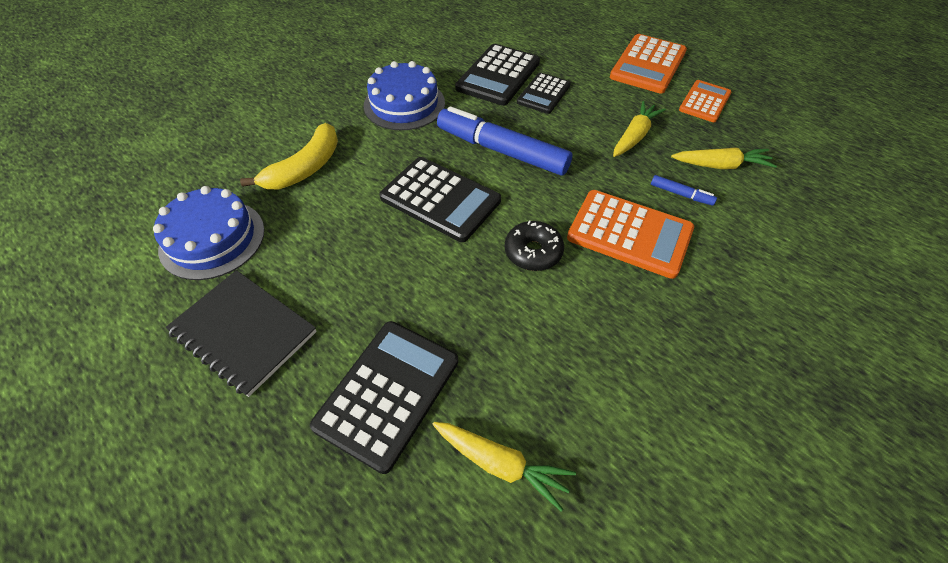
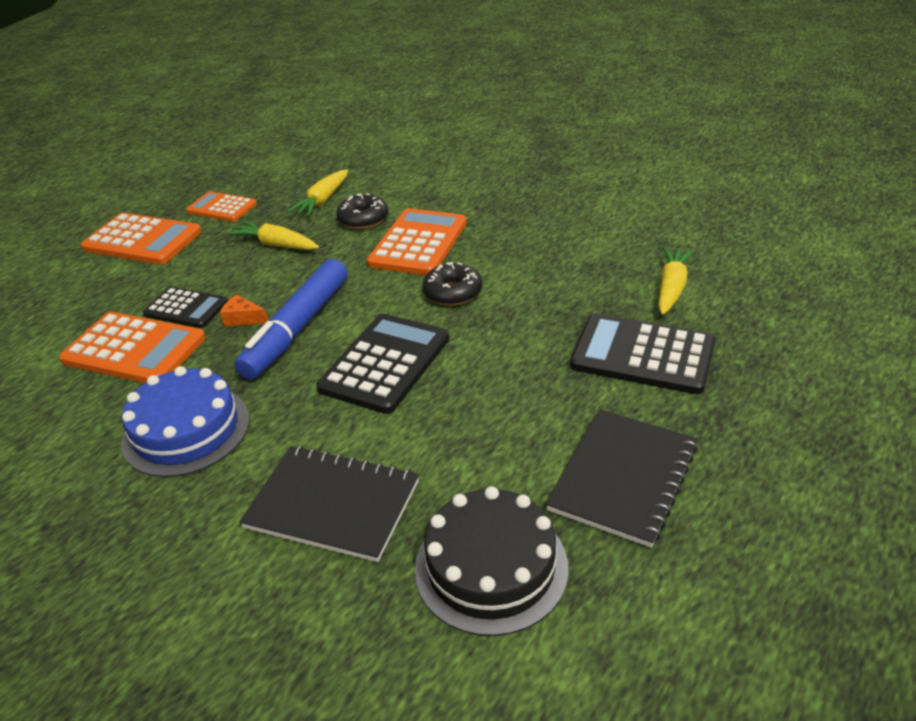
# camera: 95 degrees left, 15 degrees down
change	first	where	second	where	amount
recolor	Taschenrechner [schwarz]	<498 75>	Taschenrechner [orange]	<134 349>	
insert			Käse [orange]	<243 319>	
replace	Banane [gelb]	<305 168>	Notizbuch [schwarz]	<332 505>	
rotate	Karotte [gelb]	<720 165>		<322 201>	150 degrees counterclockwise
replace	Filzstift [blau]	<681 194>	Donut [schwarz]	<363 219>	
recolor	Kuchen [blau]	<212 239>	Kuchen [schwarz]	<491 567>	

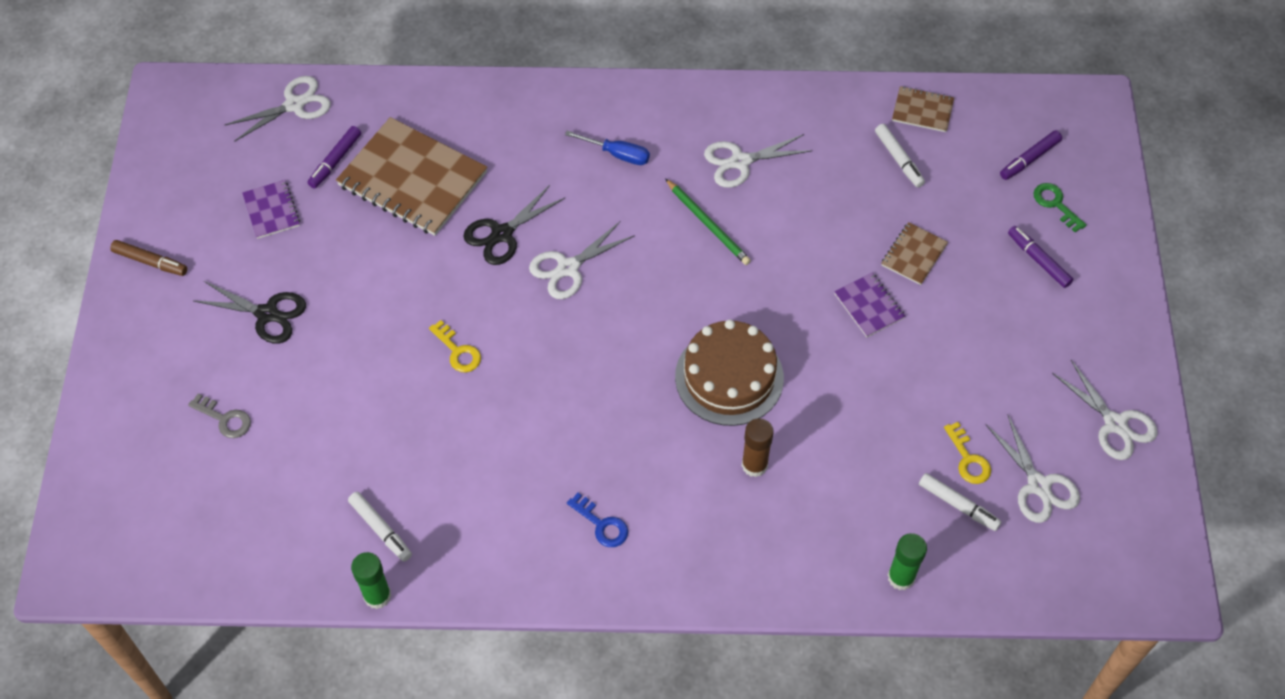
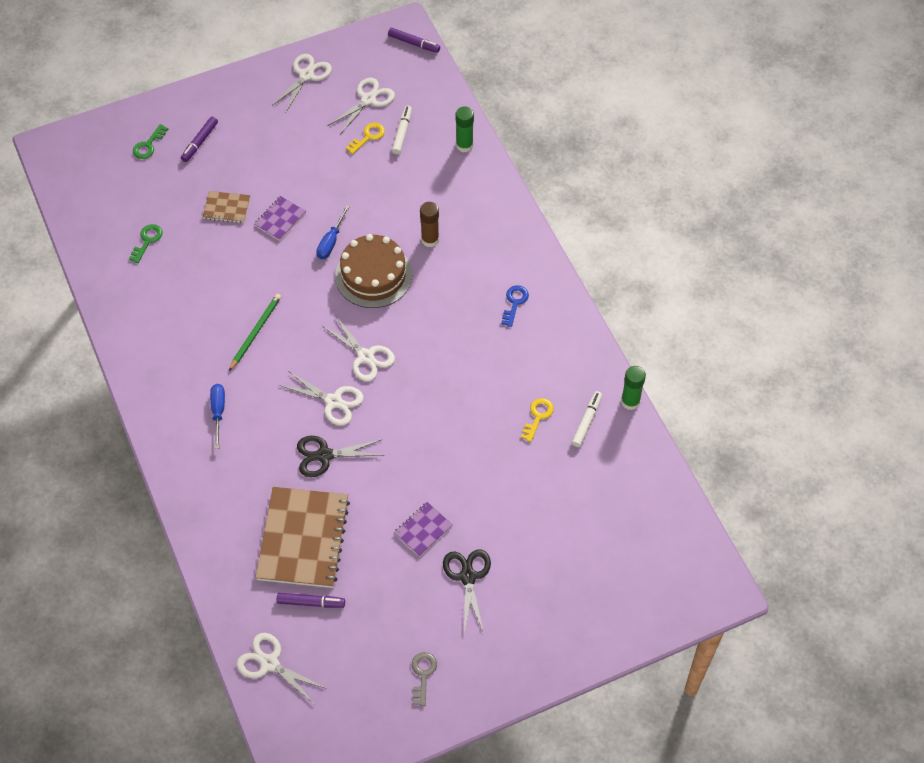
# camera: 115 degrees left, 0 degrees up
change	first	where	second	where	amount
replace	Filzstift [weiß]	<898 159>	Schlüssel [grün]	<147 241>	
rotate	Schere [schwarz]	<502 234>		<324 455>	150 degrees clockwise
insert			Schraubenzieher [blau]	<331 242>	
move	Schere [weiß]	<740 162>		<365 356>	
move	Filzstift [lila]	<1029 159>		<414 43>	
move	Notizbuch [lila]	<271 210>		<423 530>	
move	Schlüssel [grau]	<225 419>		<423 674>	
move	Schlüssel [gelb]	<458 351>		<538 416>	
delete	Filzstift [braun]	<150 262>			
delete	Notizbuch [braun]	<922 110>			

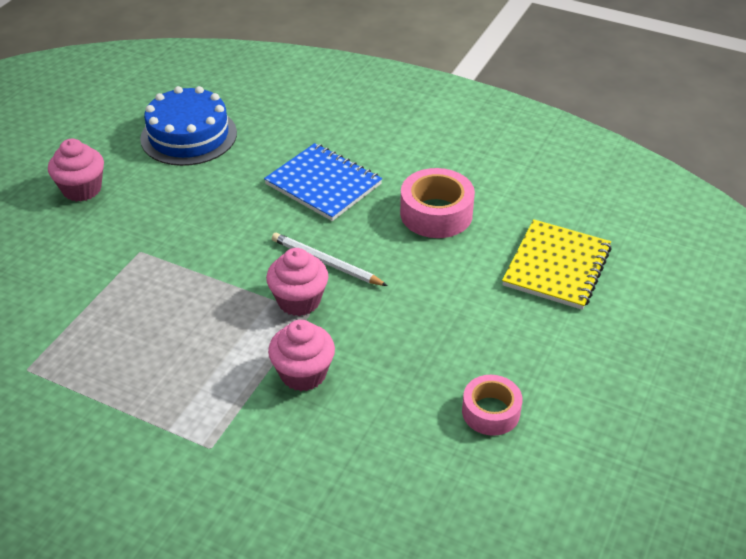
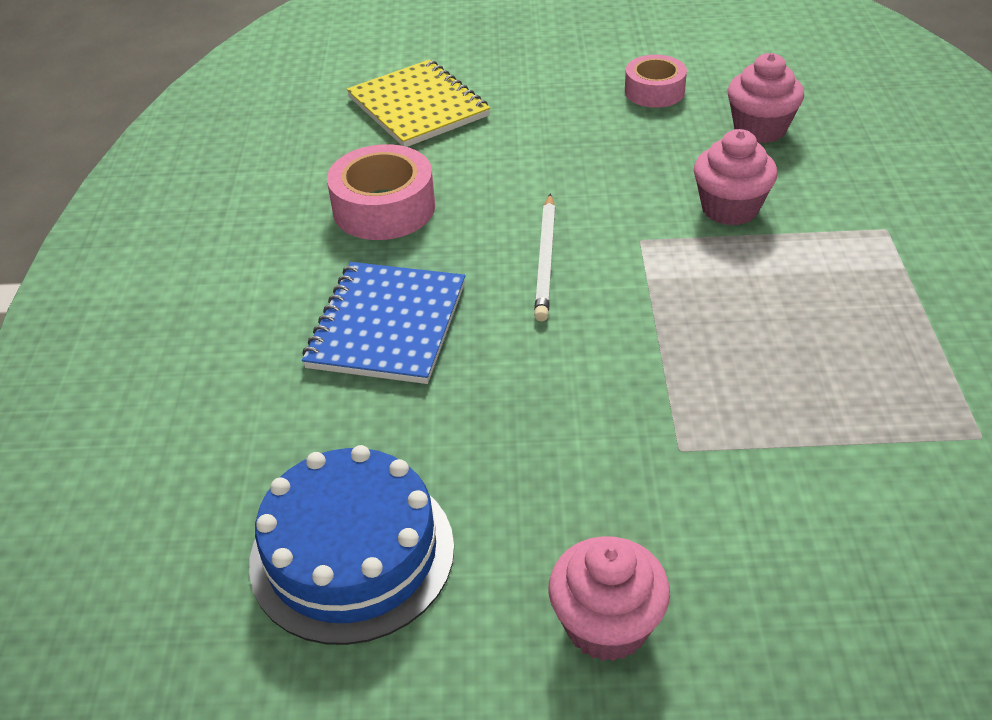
# camera: 115 degrees left, 0 degrees up
change	first	where	second	where	amount
rotate	Notizbuch [gelb]	<557 266>		<418 107>	60 degrees clockwise
move	Muffin [rosa]	<299 301>		<760 129>	

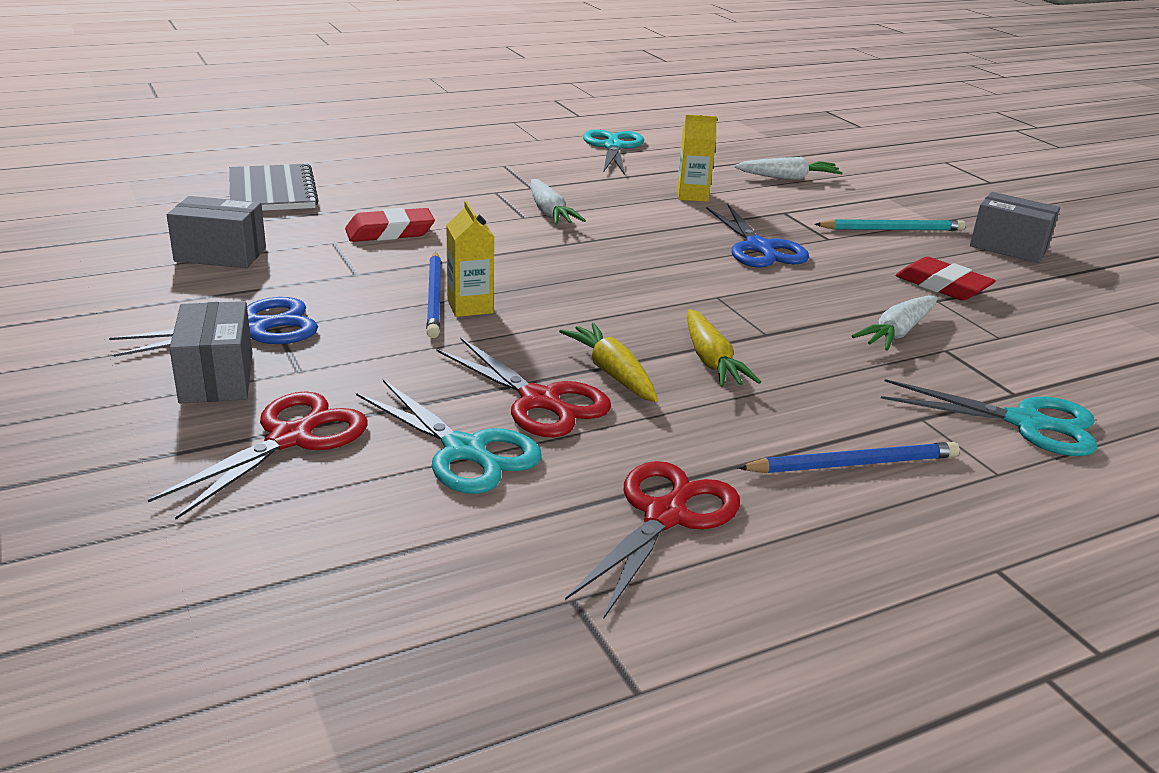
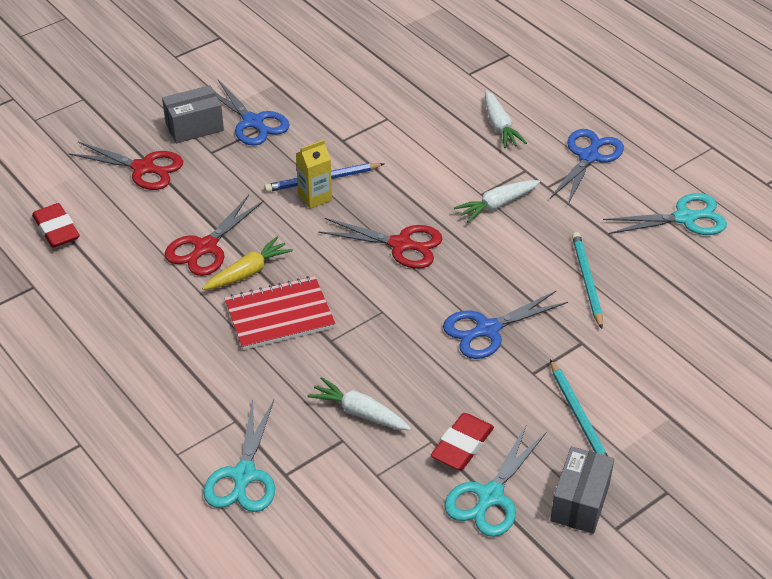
# camera: 80 degrees right, 15 degrees up
change	first	where	second	where	amount
move	Radiergummi [rot]	<390 232>		<56 230>	
replace	Karotte [gelb]	<711 361>	Notizbuch [rot]	<279 315>	
move	Schere [rot]	<665 516>		<400 244>	
move	Schere [türkis]	<465 451>		<490 496>	
move	Karotte [weiß]	<788 178>		<500 126>	
insert			Schere [blau]	<588 157>	
replace	Getränkekarton [gelb]	<692 195>	Bleistift [türkis]	<587 281>	
delete	Schachtel [grau]	<220 254>			
delete	Notizbuch [grau]	<272 192>			
delete	Bleistift [blau]	<853 464>			

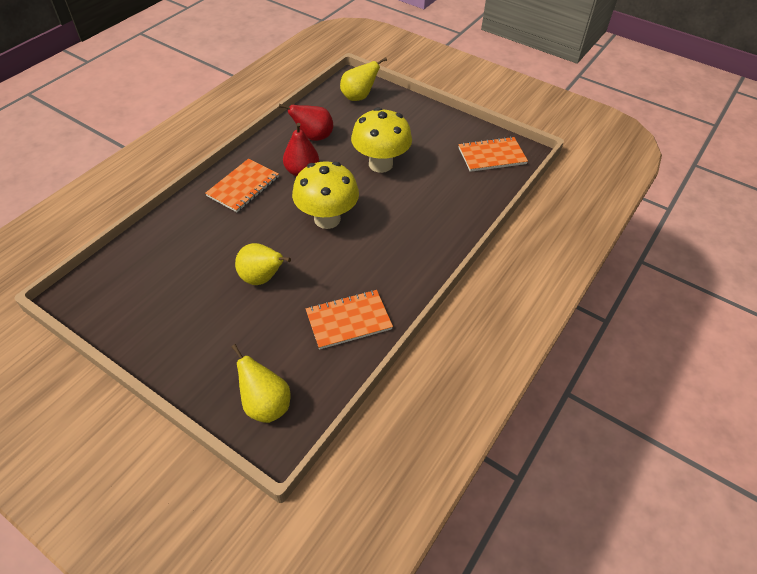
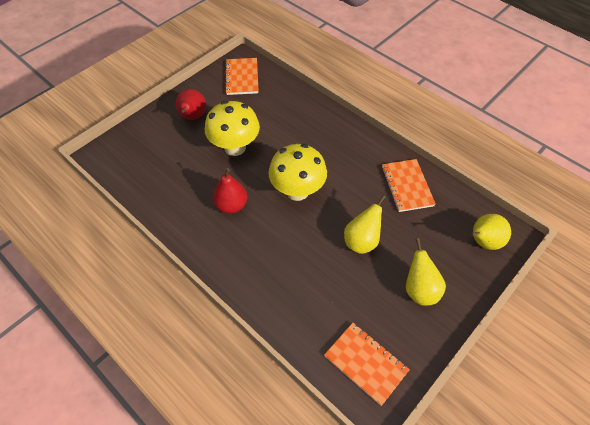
# camera: 80 degrees left, 5 degrees up
change	first	where	second	where	amount
move	Birne [rot]	<313 137>		<192 117>	
move	Notizbuch [orange]	<243 186>		<365 363>	
move	Birne [gelb]	<358 97>		<419 290>	

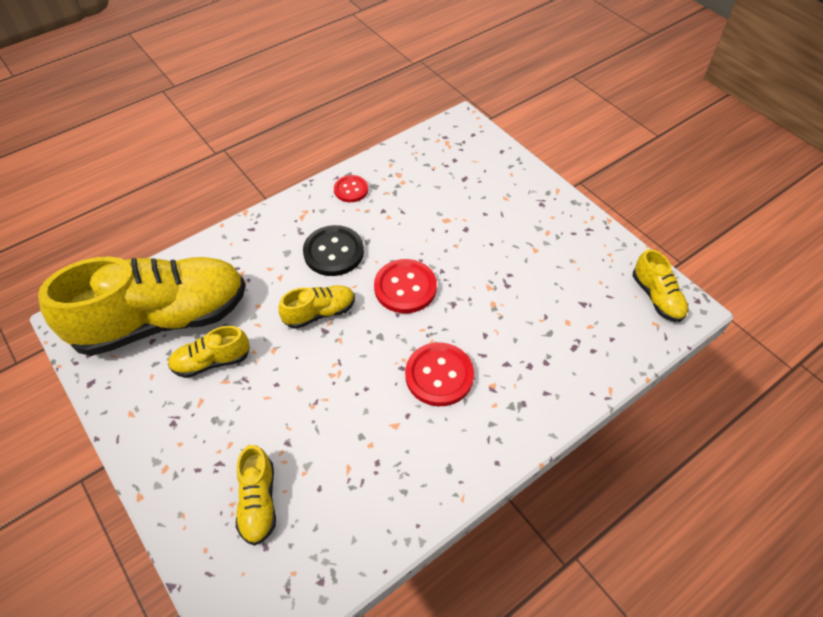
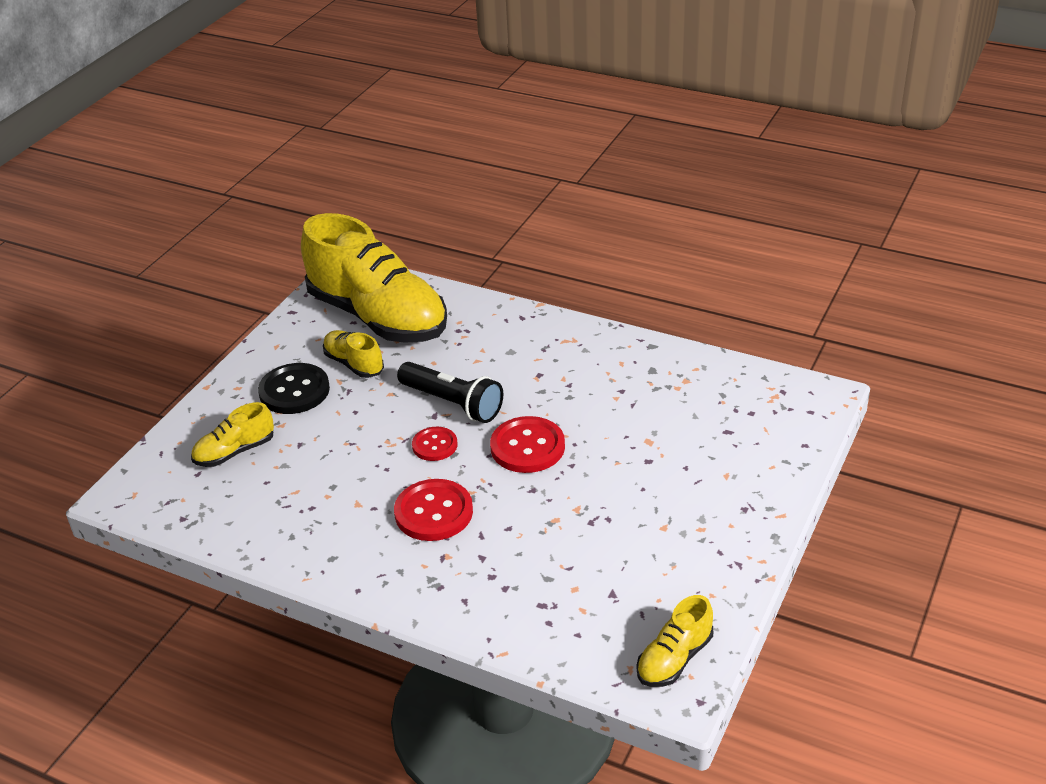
# camera: 65 degrees right, 15 degrees down
change	first	where	second	where	amount
move	Knopf [schwarz]	<333 252>		<294 391>	
replace	Schuh [gelb]	<319 313>	Taschenlampe [schwarz]	<452 403>	
move	Knopf [rot]	<351 190>		<434 445>	

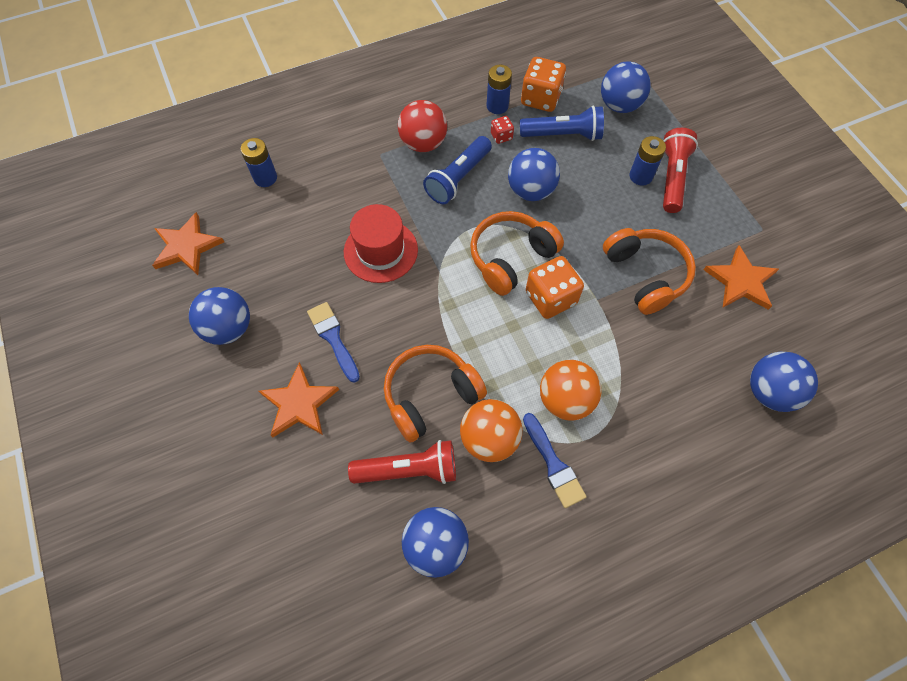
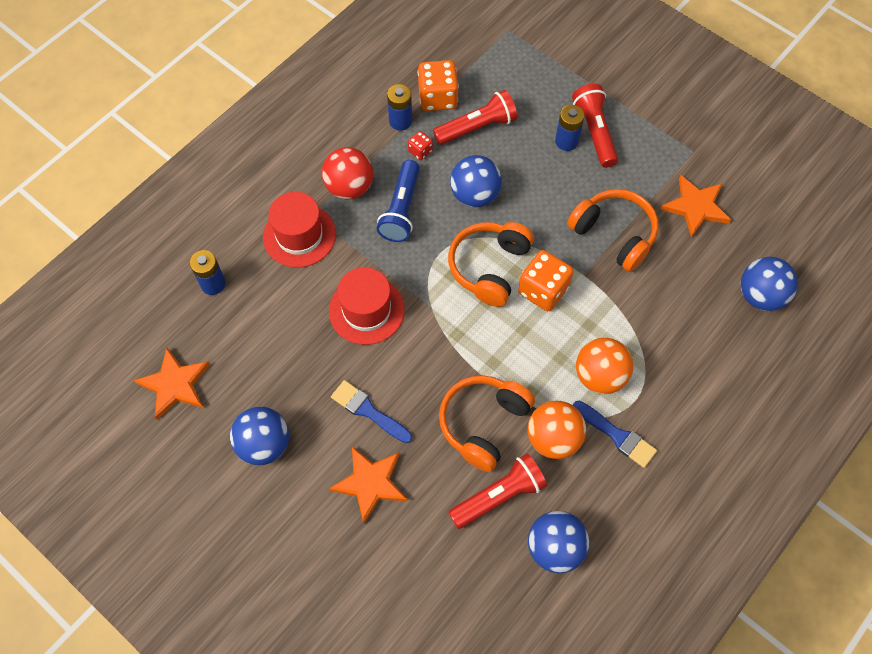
# camera: 25 degrees left, 0 degrees up
change	first	where	second	where	amount
insert			Hut [rot]	<299 235>	
recolor	Taschenlampe [blau]	<563 135>	Taschenlampe [rot]	<476 127>	
delete	Ball [blau]	<619 105>			

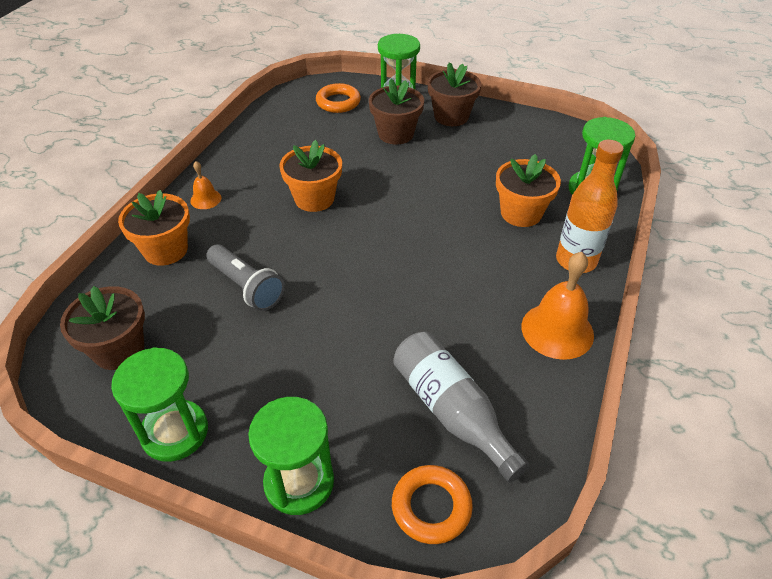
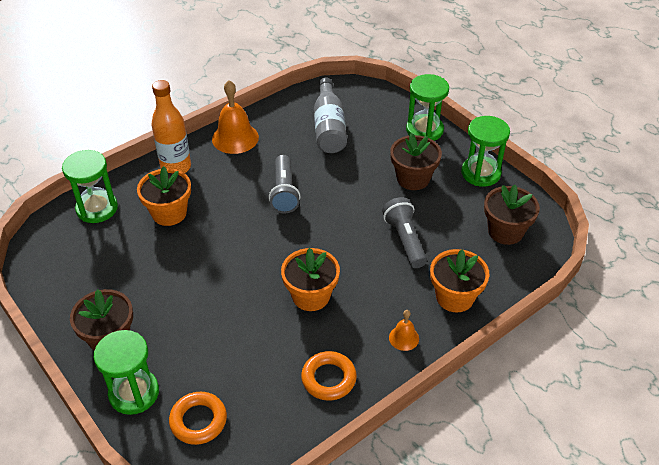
# camera: 150 degrees left, 0 degrees up
change	first	where	second	where	amount
insert			Taschenlampe [grau]	<284 192>	
move	Ring [orange]	<431 507>		<328 378>	
move	Blumentopf [braun]	<396 134>		<413 178>	

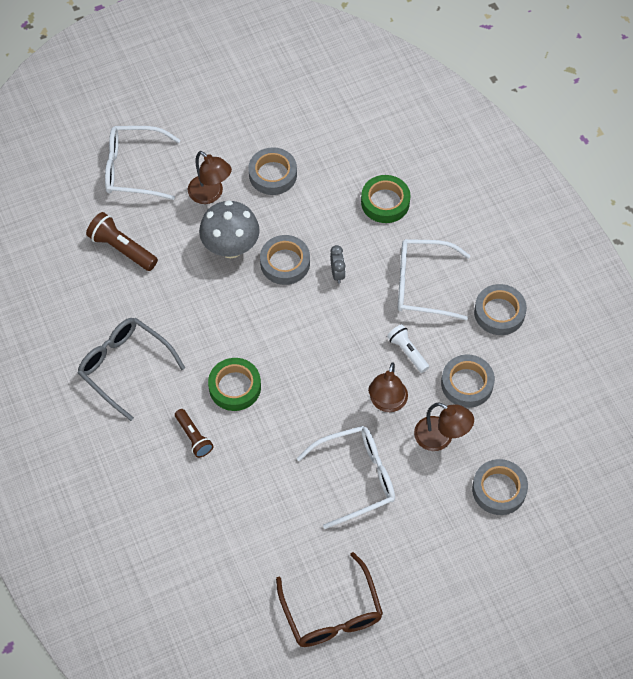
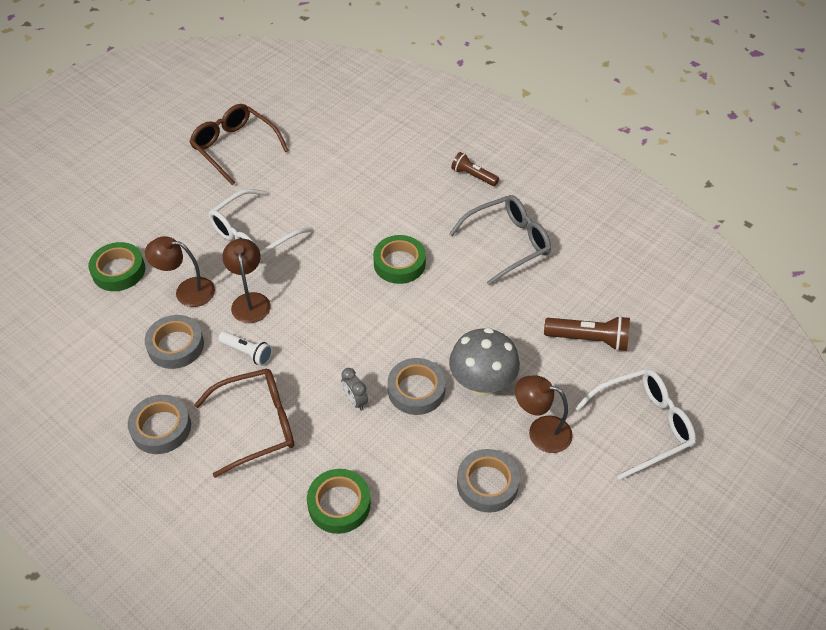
# camera: 155 degrees right, 10 degrees down
change	first	where	second	where	amount
recolor	Klebeband [grau]	<499 489>	Klebeband [grün]	<118 271>	
recolor	Brille [weiß]	<422 285>	Brille [braun]	<257 425>	
rotate	Brille [grau]	<125 367>		<507 243>	45 degrees counterclockwise
move	Taschenlampe [braun]	<194 437>		<473 176>	

